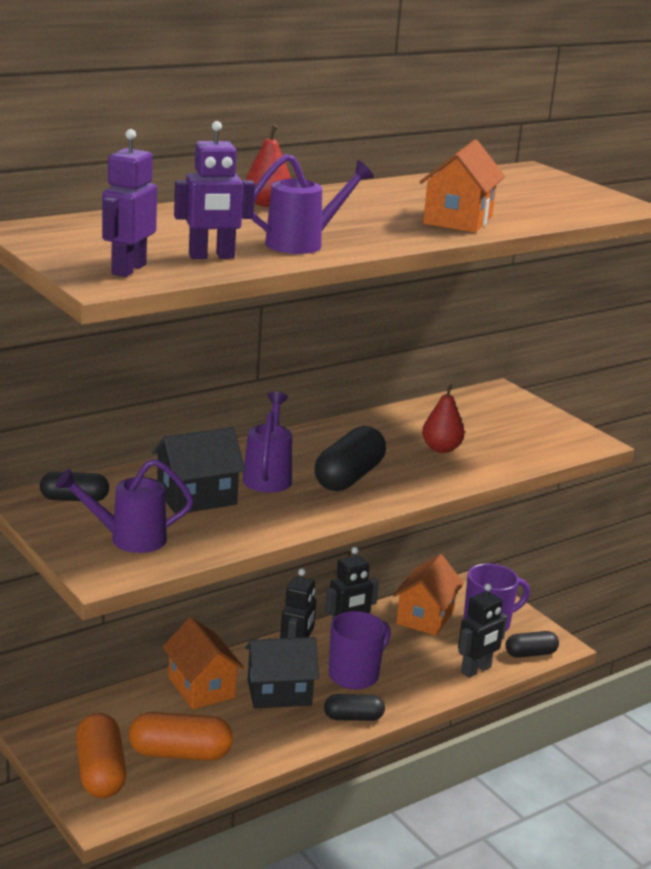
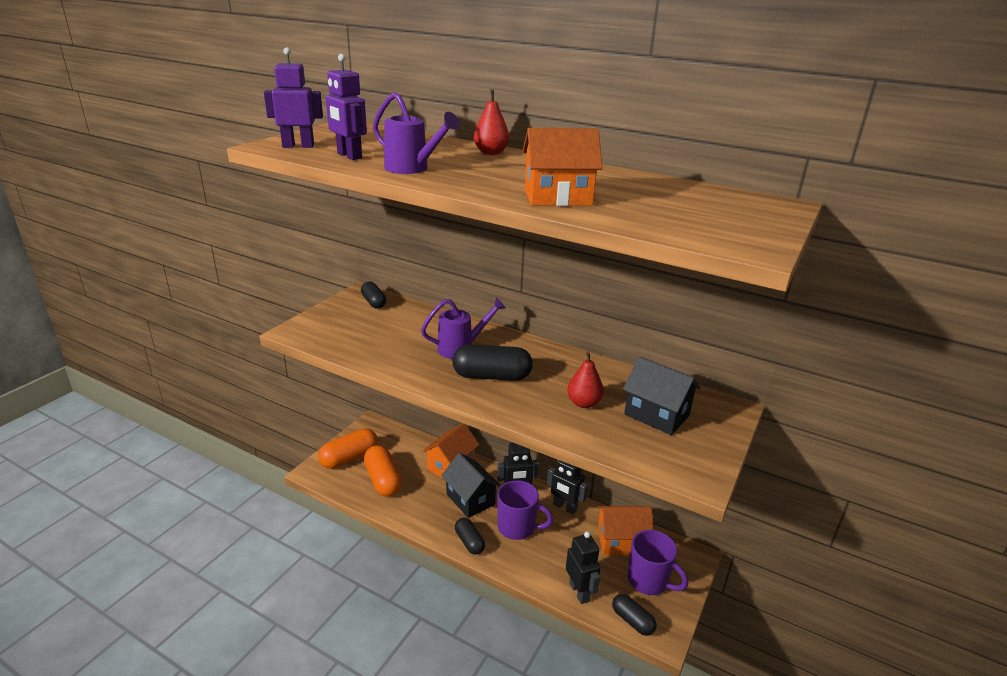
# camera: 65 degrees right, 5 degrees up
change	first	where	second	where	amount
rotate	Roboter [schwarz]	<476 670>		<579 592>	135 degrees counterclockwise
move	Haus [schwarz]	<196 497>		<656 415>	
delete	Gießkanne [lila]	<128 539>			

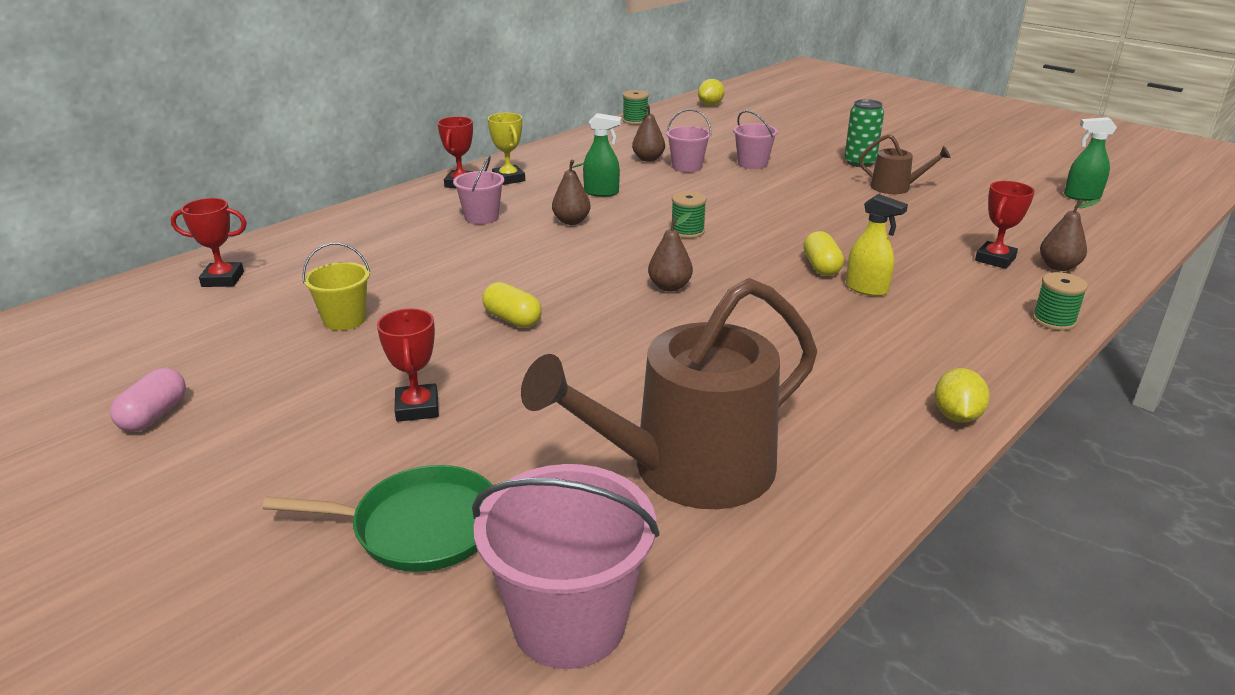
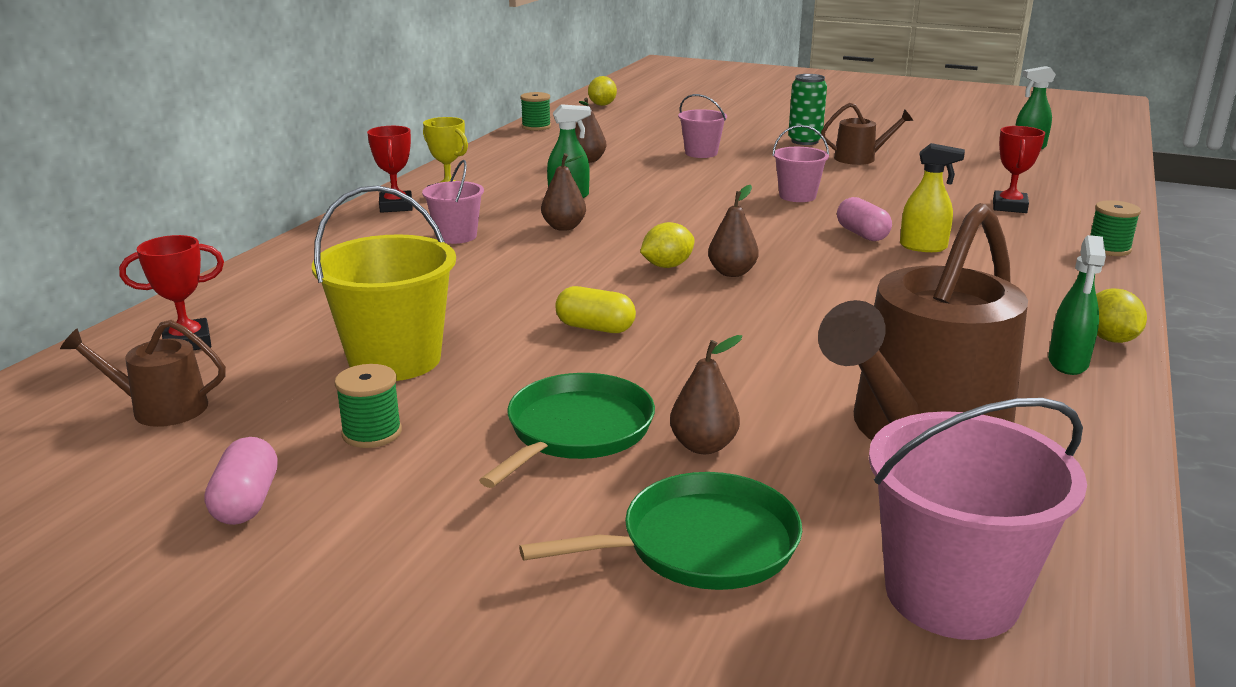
# camera: 20 degrees left, 5 degrees down
change	first	where	second	where	amount
insert			Gießkanne [braun]	<161 408>	
resize	Eimer [gelb]	<344 320>		<395 360>	x1.73
move	Garnrolle [grün]	<687 231>		<372 433>	
replace	Pokal [rot]	<417 408>	Pfanne [grün]	<576 431>	
insert			Zitrone [gelb]	<667 266>	
move	Birne [braun]	<1058 267>		<703 446>	
move	Eimer [rosa]	<687 167>		<797 196>	
recolor	Kapsel [gelb]	<821 267>	Kapsel [rosa]	<862 234>	
insert			Sprühflasche [grün]	<1068 363>	

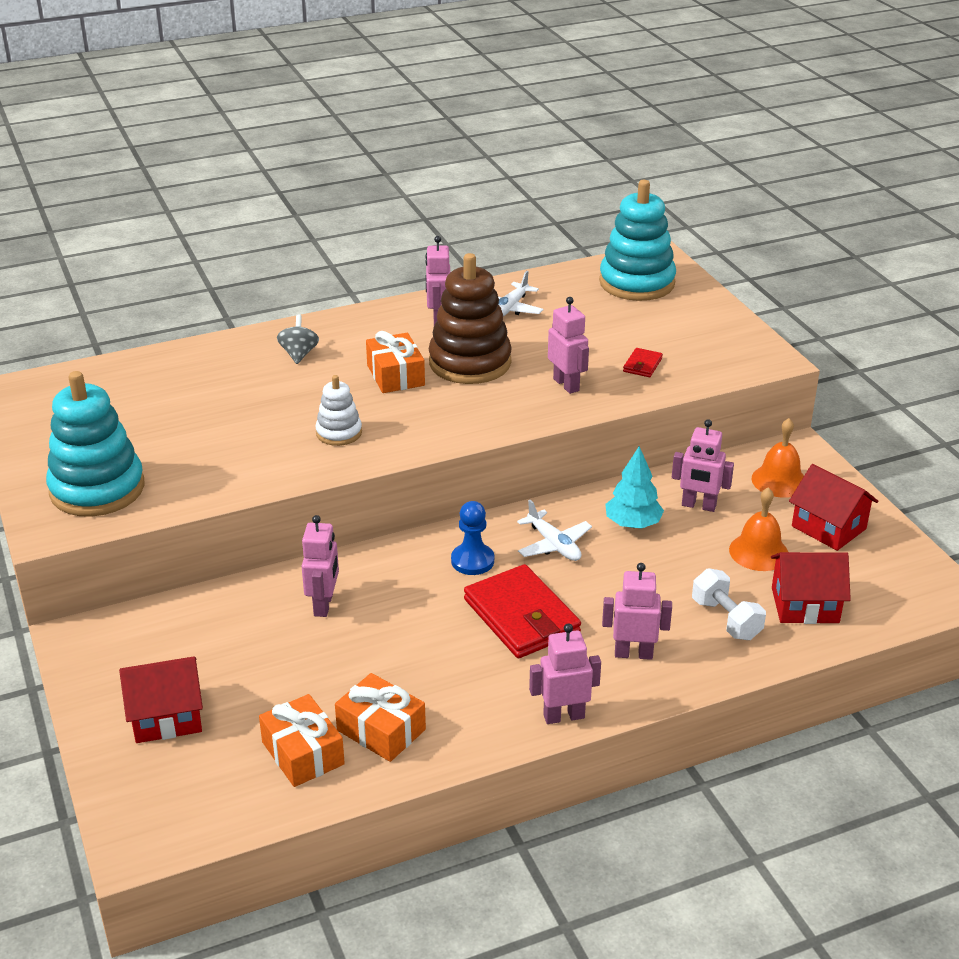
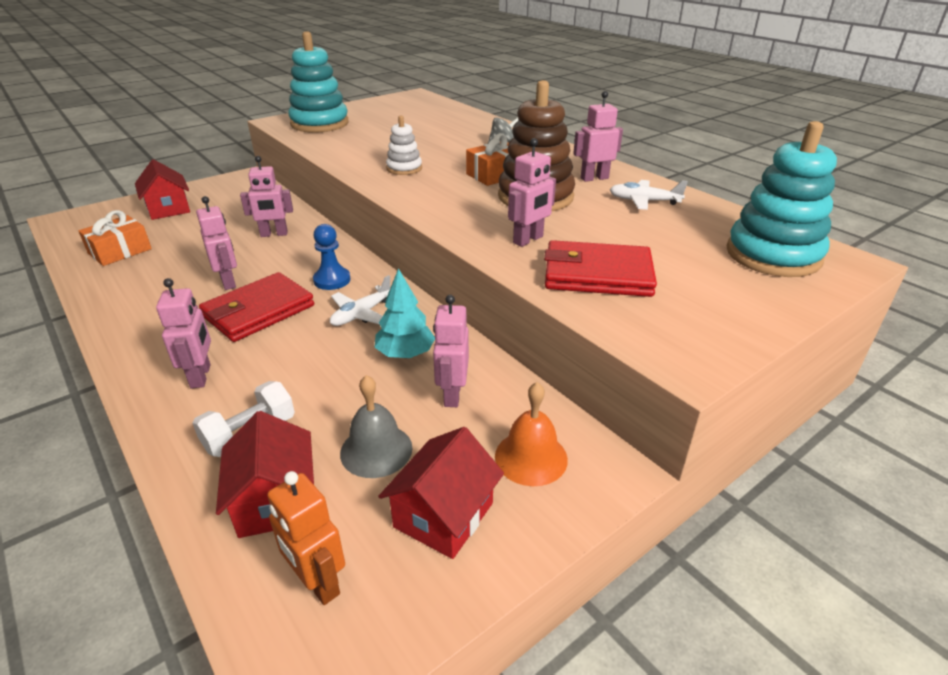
# camera: 75 degrees right, 0 degrees up
change	first	where	second	where	amount
move	Roboter [rosa]	<563 716>		<228 282>	
insert			Roboter [orange]	<318 582>	
recolor	Glocke [orange]	<758 552>	Glocke [grau]	<376 450>	
resize	Geldbörse [rot]	<642 365>		<597 274>	x2.24
delete	Geschenk [orange]	<381 730>			

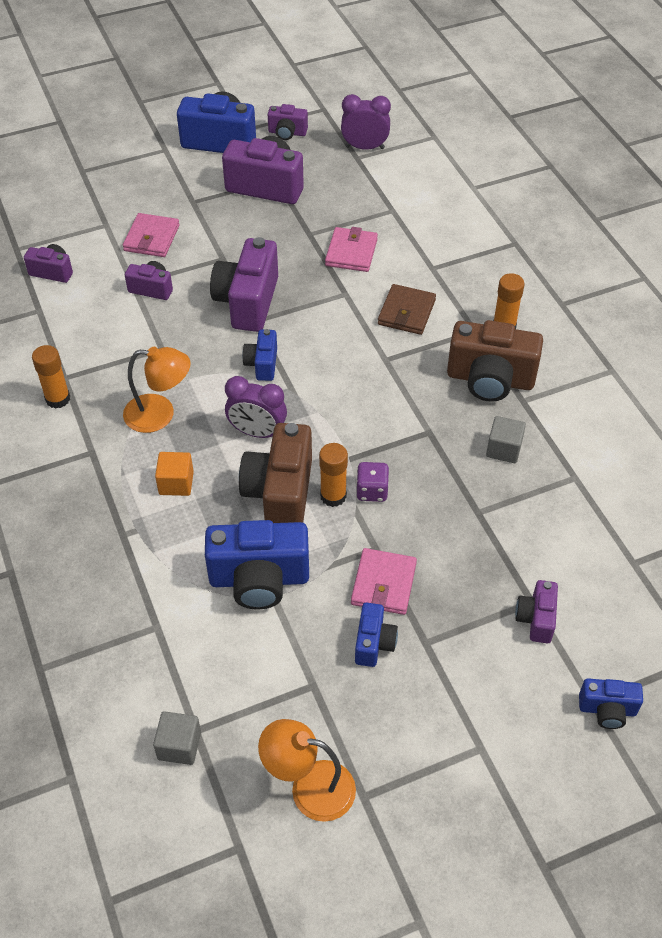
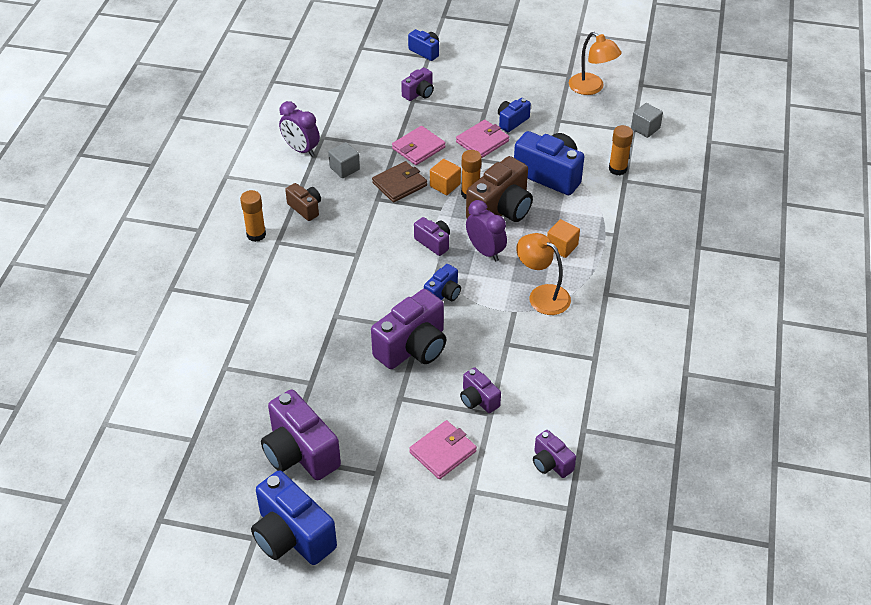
# camera: 145 degrees left, 5 degrees down
change	first	where	second	where	amount
move	Wecker [lila]	<365 147>		<301 150>	
resize	Kamera [braun]	<490 379>		<305 208>	x0.53
move	Geldbörse [braun]	<406 312>		<399 184>	
move	Geldbörse [rosa]	<351 252>		<418 148>	
move	Kamera [lila]	<287 133>		<433 242>	
replace	Spielwürfel [lila]	<372 491>	Kubus [orange]	<445 185>	
move	Klebestift [orange]	<58 399>		<617 169>	

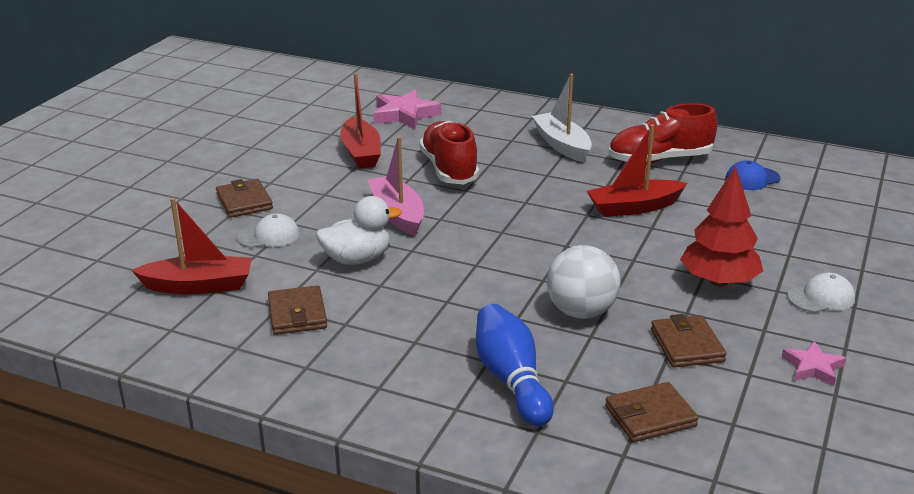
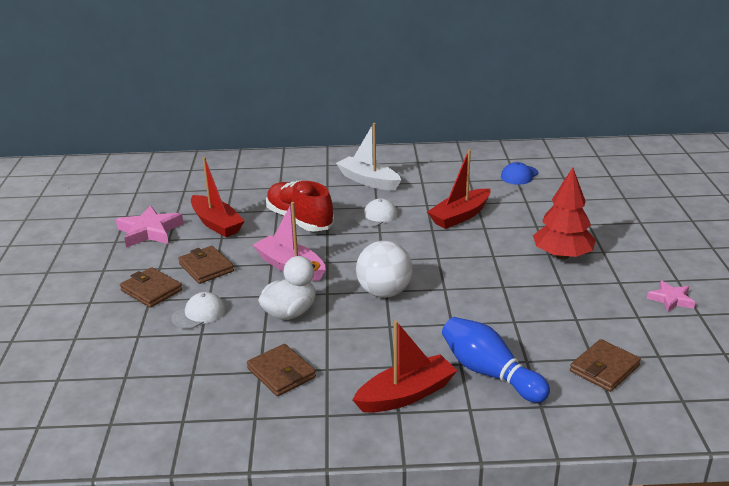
# camera: 25 degrees left, 0 degrees up
change	first	where	second	where	amount
move	Stern [rosa]	<404 114>		<149 231>	
move	Geldbörse [braun]	<686 345>		<206 267>	
move	Boot [rot]	<199 286>		<406 394>	
move	Kappe [weiß]	<821 298>		<376 216>	
move	Ball [weiß]	<581 312>		<384 292>	
delete	Schuh [rot]	<660 160>			

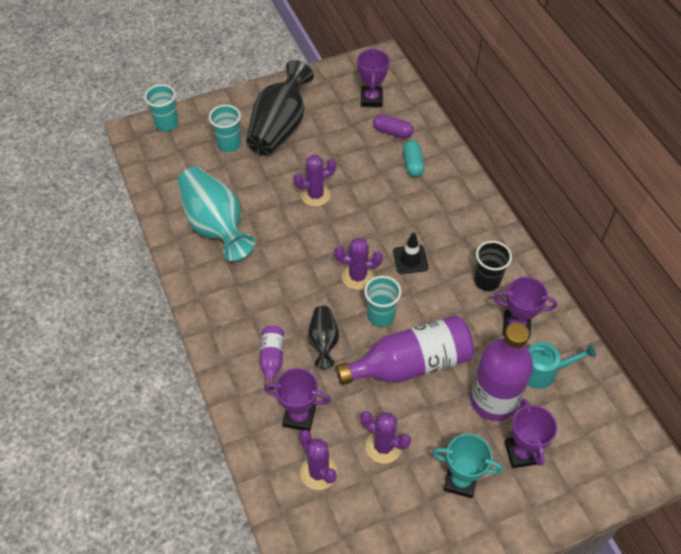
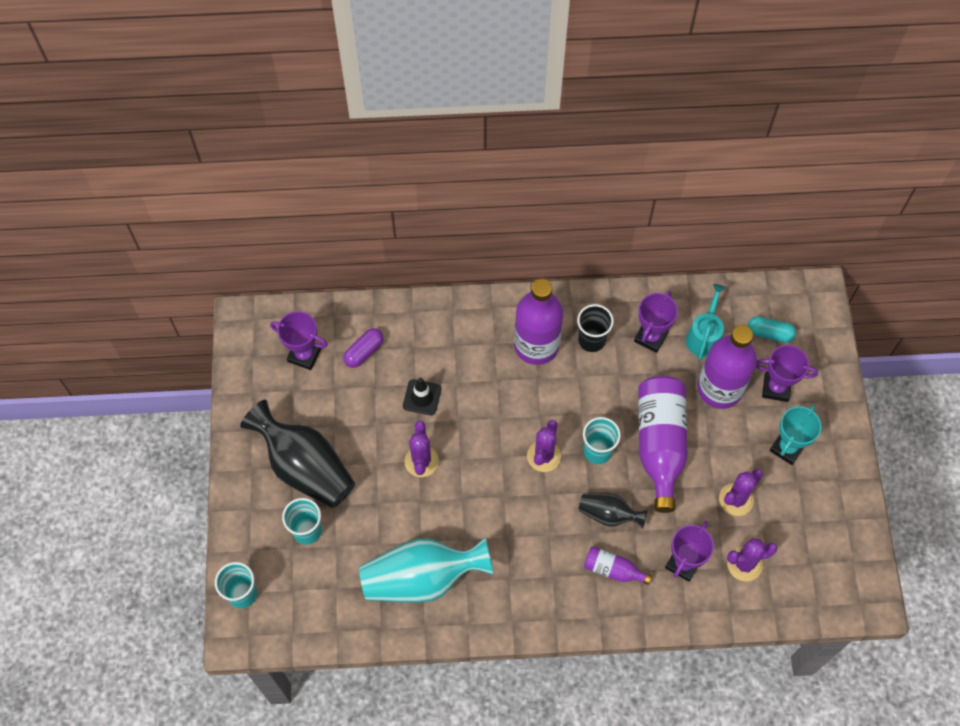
# camera: 70 degrees left, 10 degrees up
change	first	where	second	where	amount
move	Leitkegel [schwarz]	<410 259>		<422 397>	
insert			Flasche [lila]	<536 345>	
move	Kapsel [türkis]	<413 164>		<769 333>	

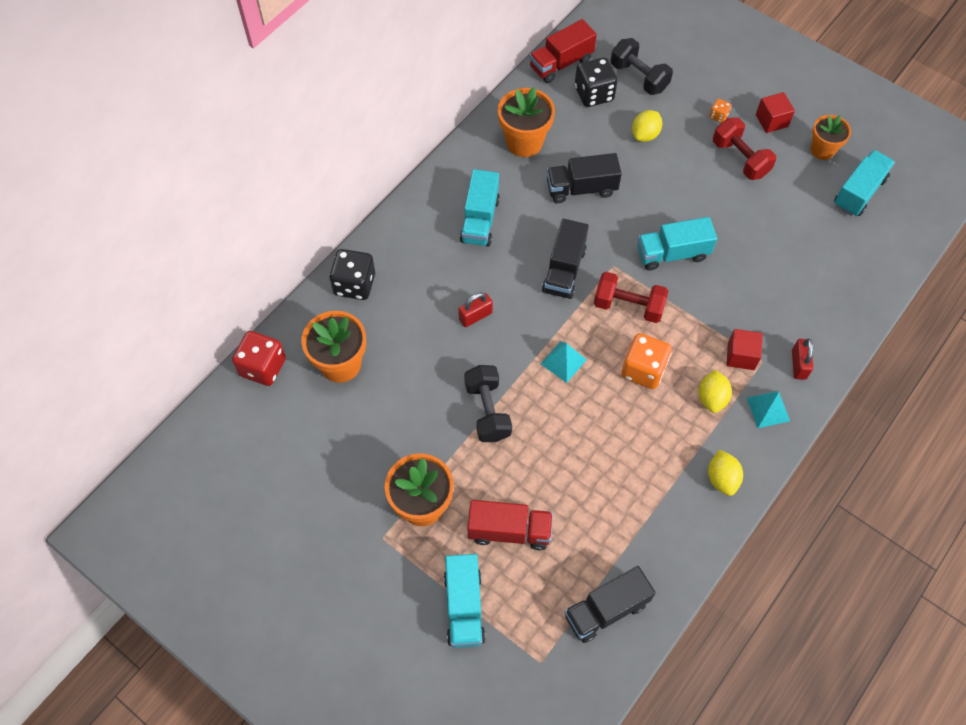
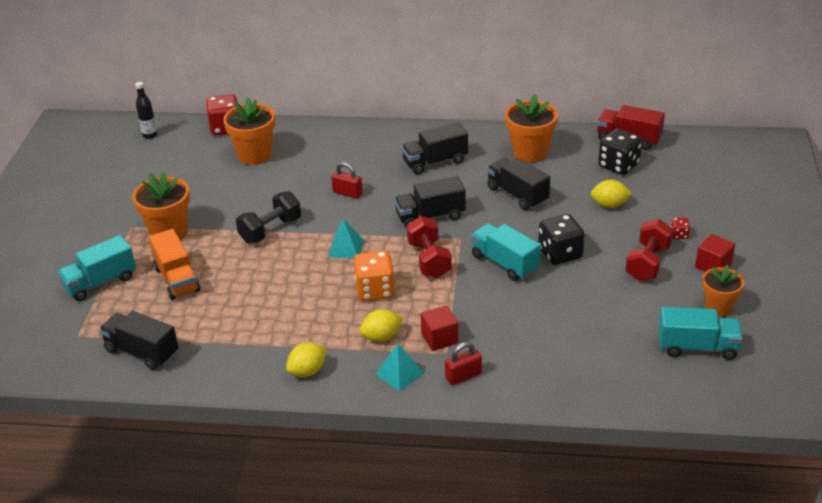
# camera: 60 degrees right, 25 degrees down
change	first	where	second	where	amount
insert			Flasche [schwarz]	<150 135>	
recolor	Lastwagen [rot]	<509 531>	Lastwagen [orange]	<177 279>	
recolor	Lastwagen [türkis]	<480 220>	Lastwagen [schwarz]	<435 162>	
move	Spielwürfel [schwarz]	<354 284>		<560 253>	
recolor	Spielwürfel [orange]	<718 116>	Spielwürfel [rot]	<679 235>	
delete	Hantel [schwarz]	<639 77>			

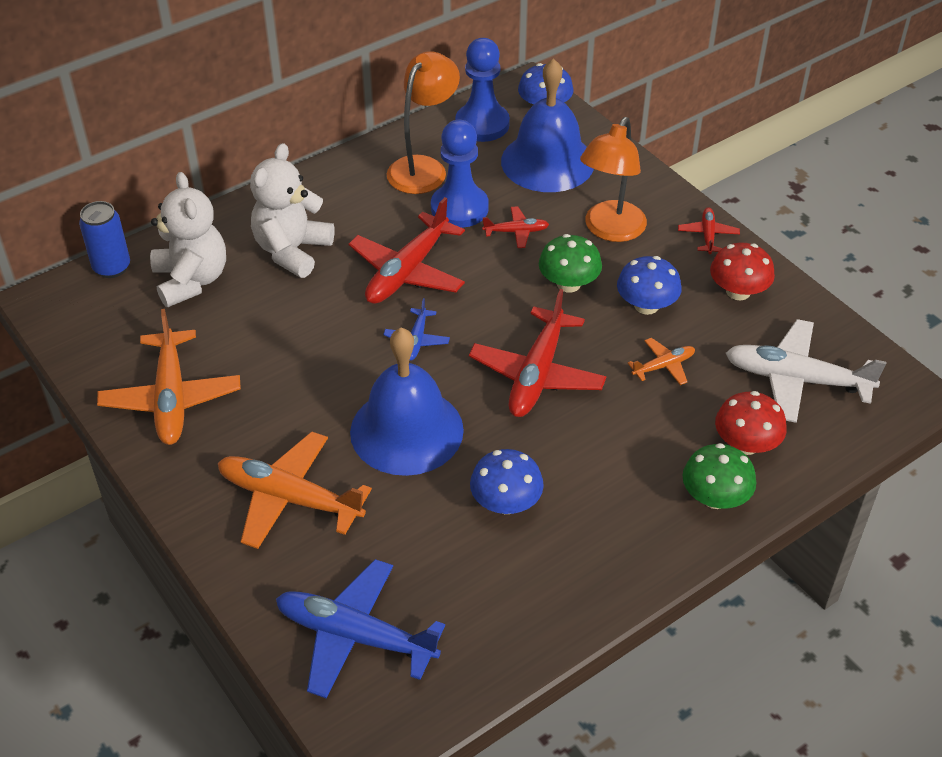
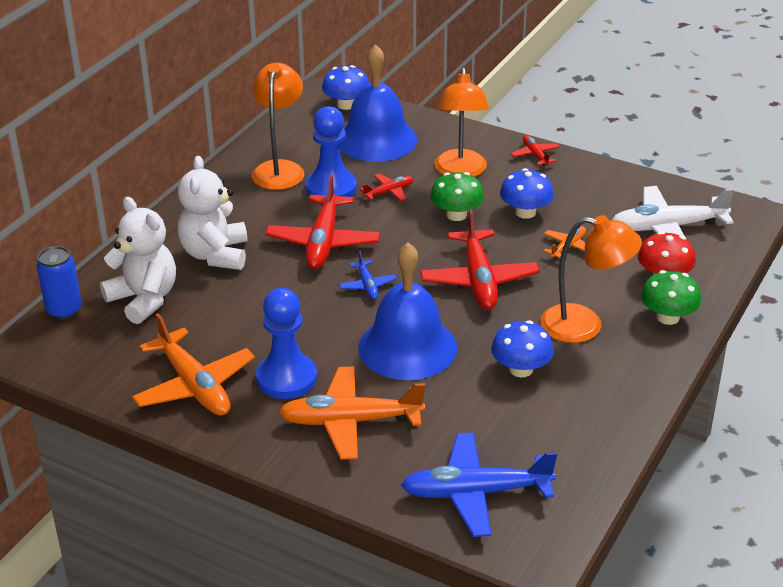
# camera: 25 degrees left, 10 degrees down
change	first	where	second	where	amount
move	Bauer [blau]	<482 124>		<286 378>	
insert			Lampe [orange]	<584 326>	
delete	Pilz [rot]	<738 291>			

